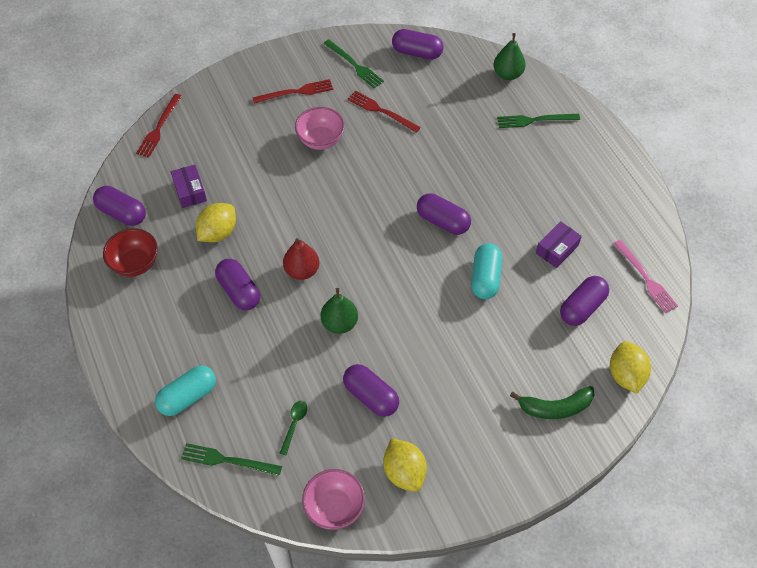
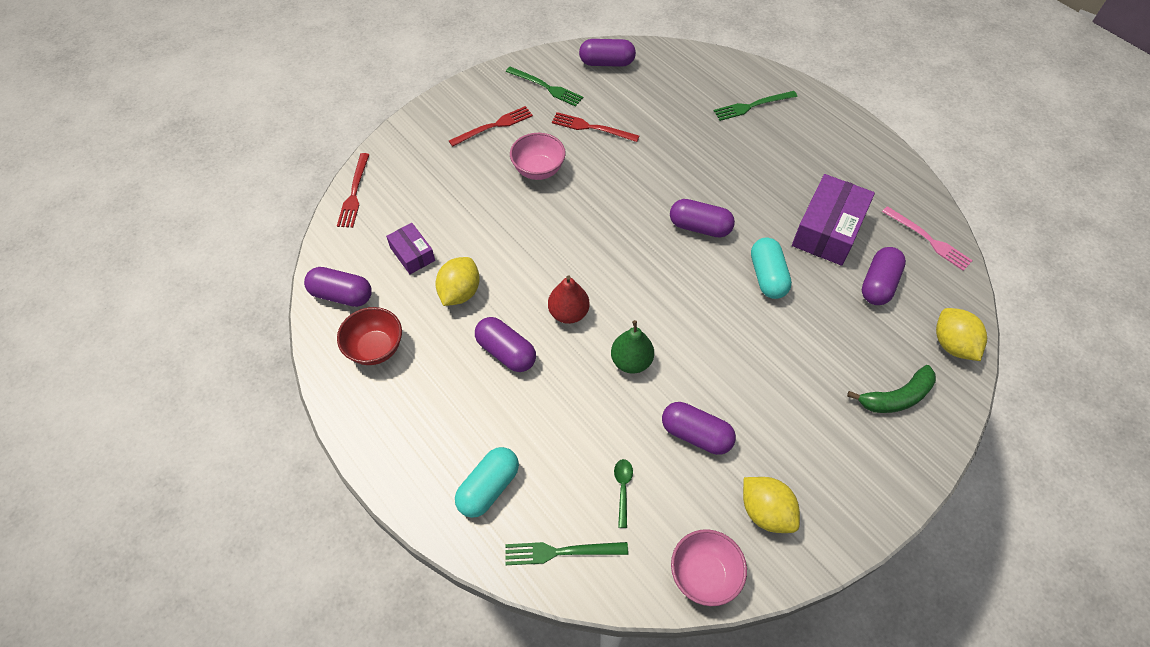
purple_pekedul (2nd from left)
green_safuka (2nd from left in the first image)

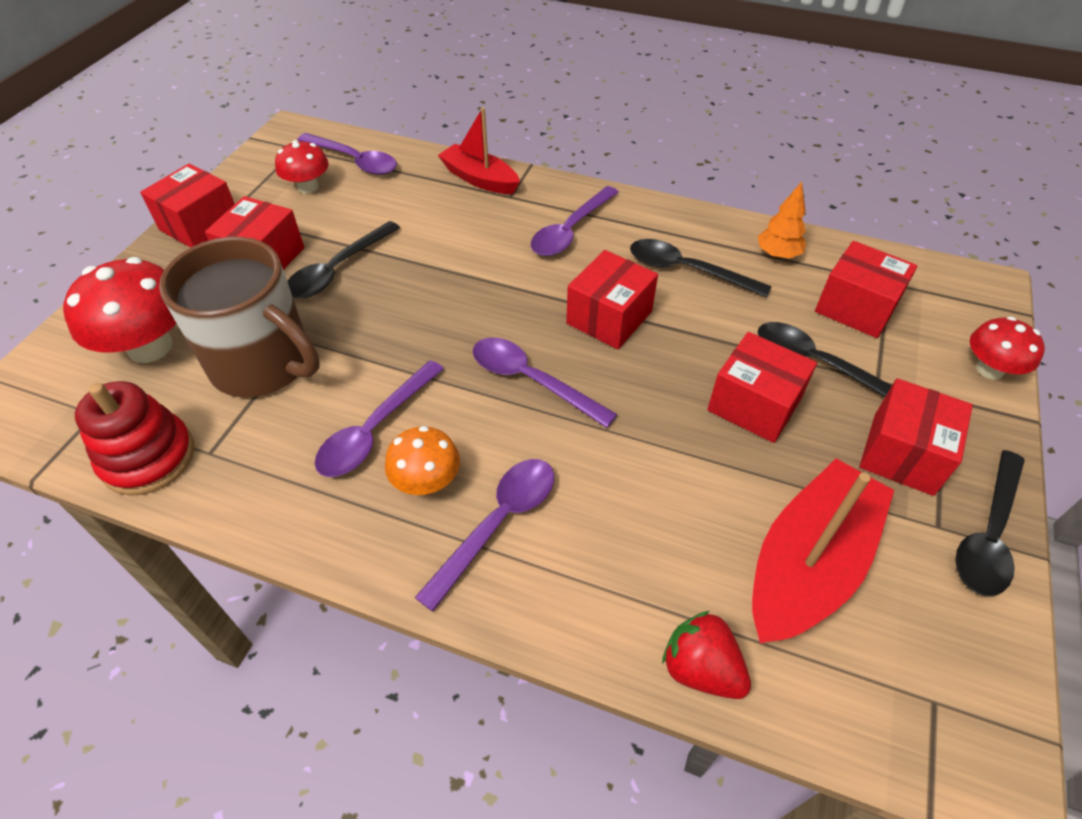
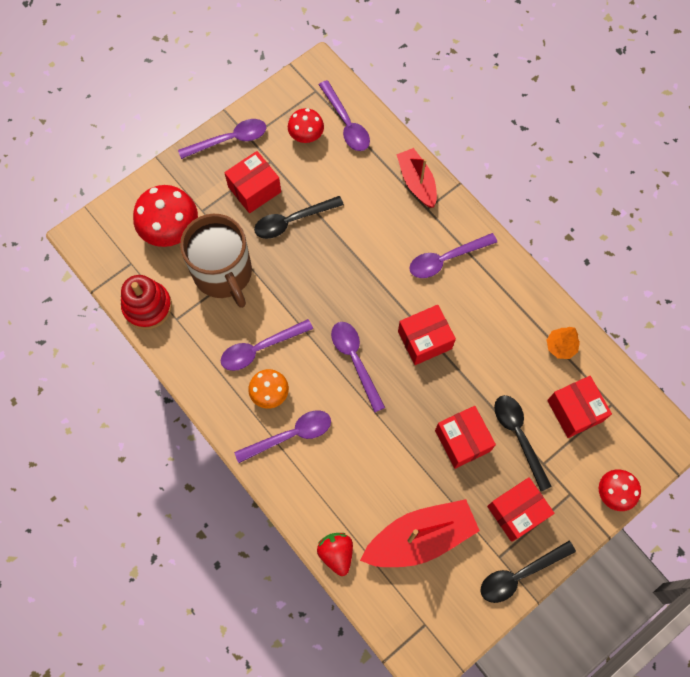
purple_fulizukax (1st from left)
black_fulizukax (2nd from left in the first image)

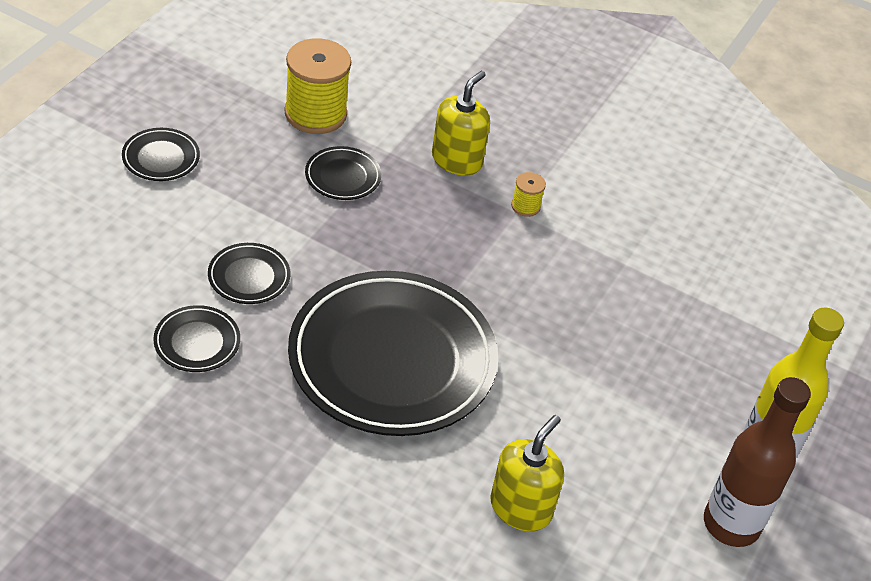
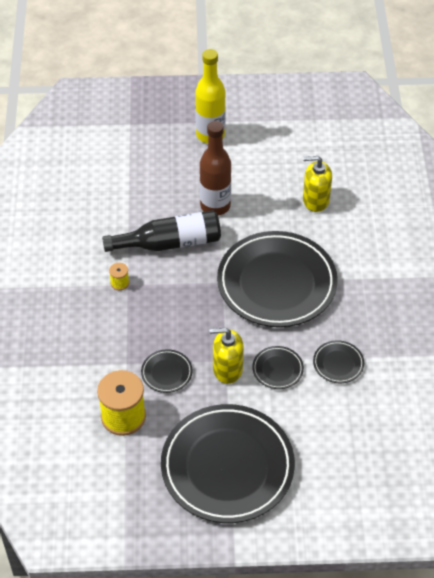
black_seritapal
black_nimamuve (2nd from left)
brown_seritapal
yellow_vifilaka (1st from left)

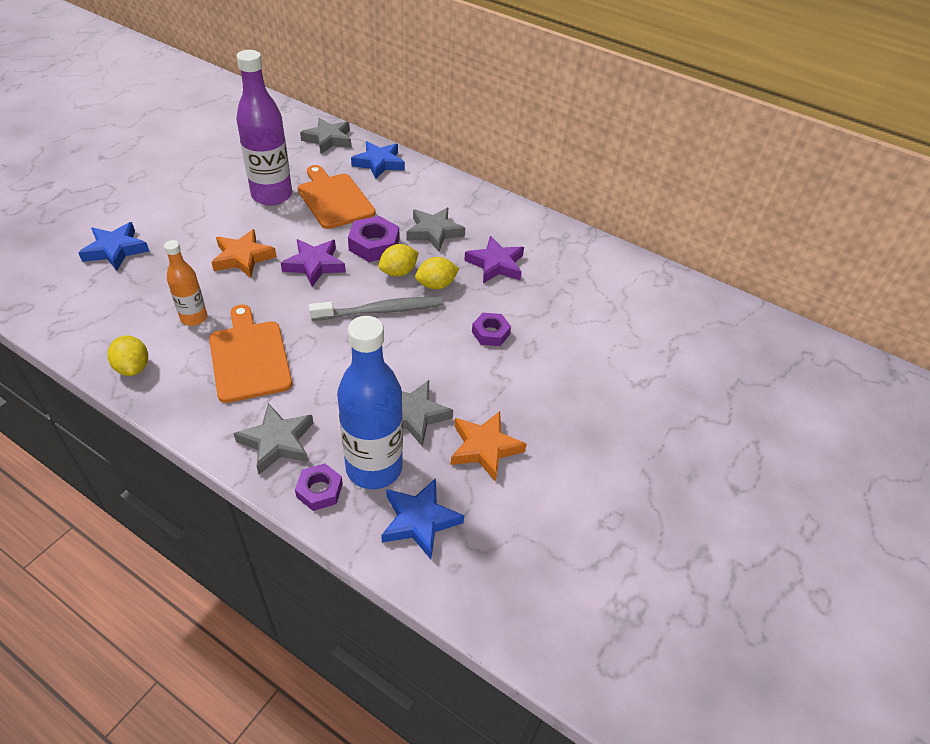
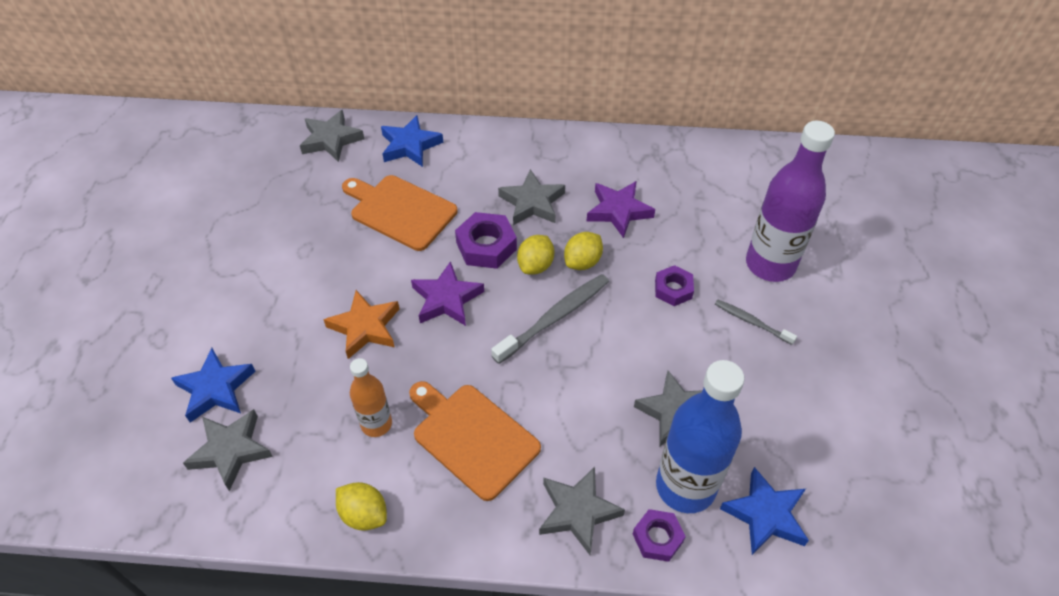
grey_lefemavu (1st from left)
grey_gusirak (2nd from left)
purple_seritapal
orange_lefemavu (2nd from left in the first image)

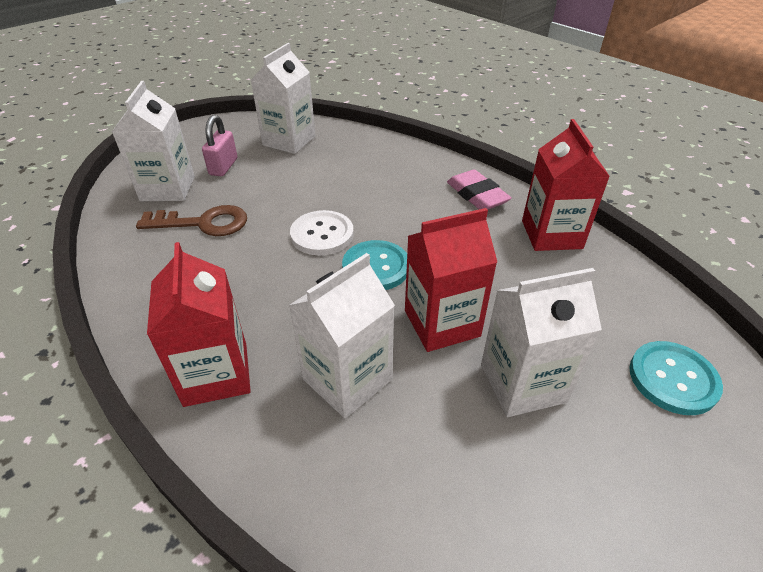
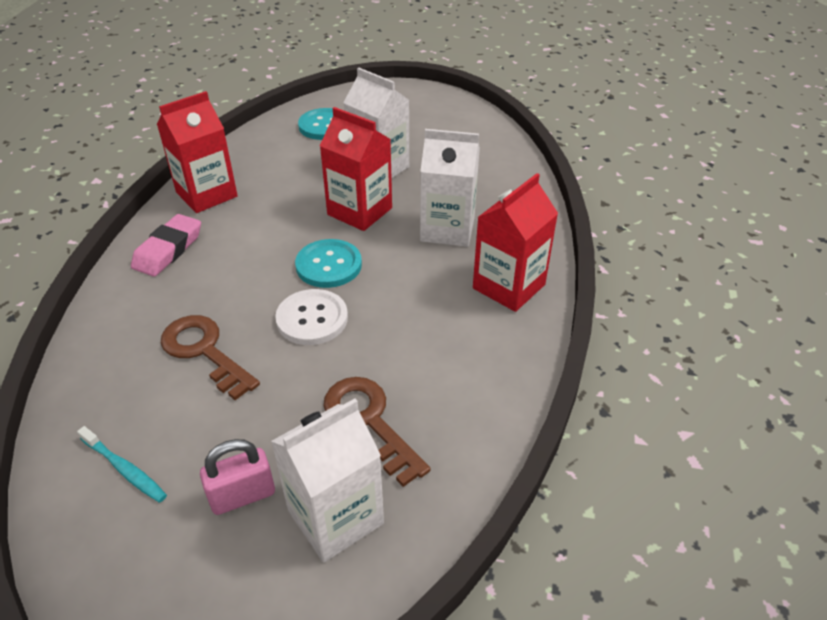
turquoise_gusirak
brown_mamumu (1st from left)

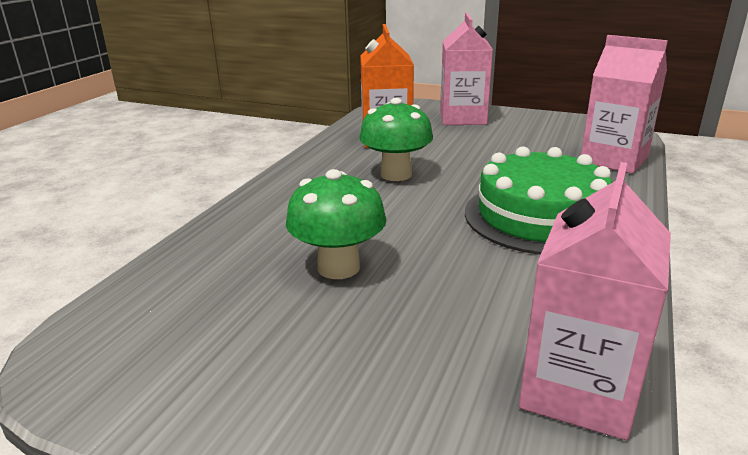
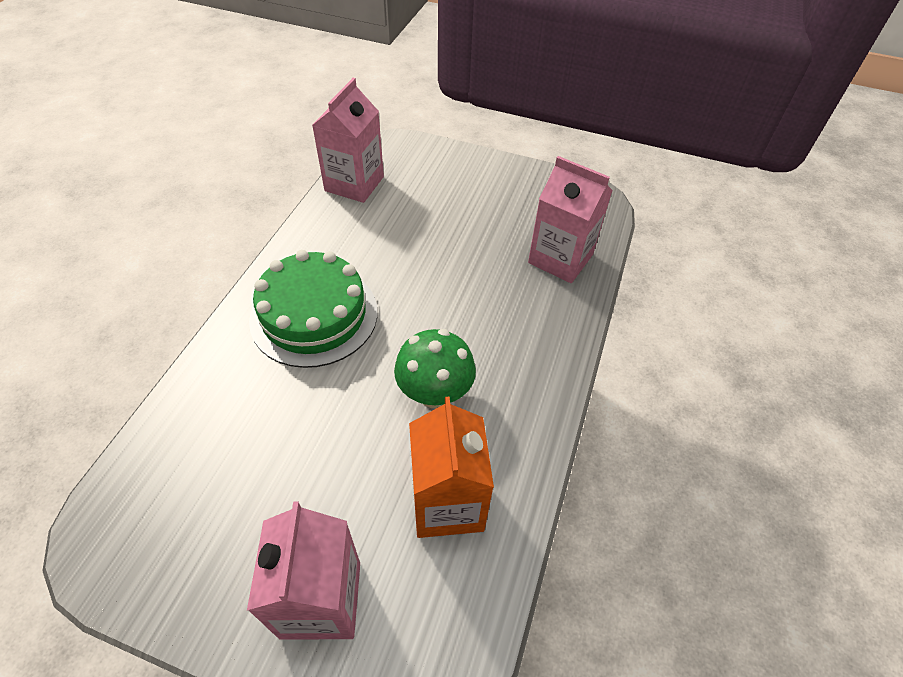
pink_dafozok (3rd from left)
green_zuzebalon (1st from left in the first image)

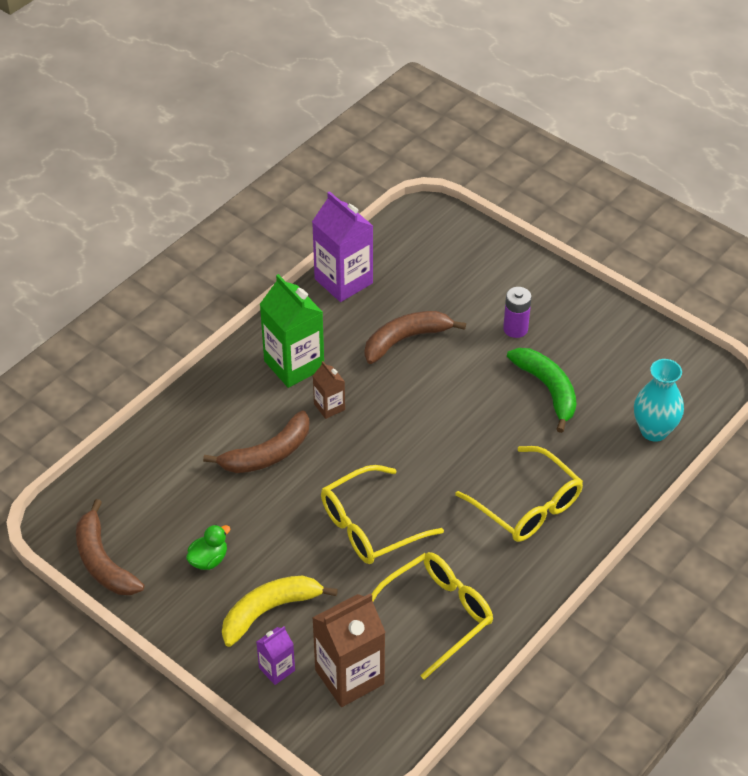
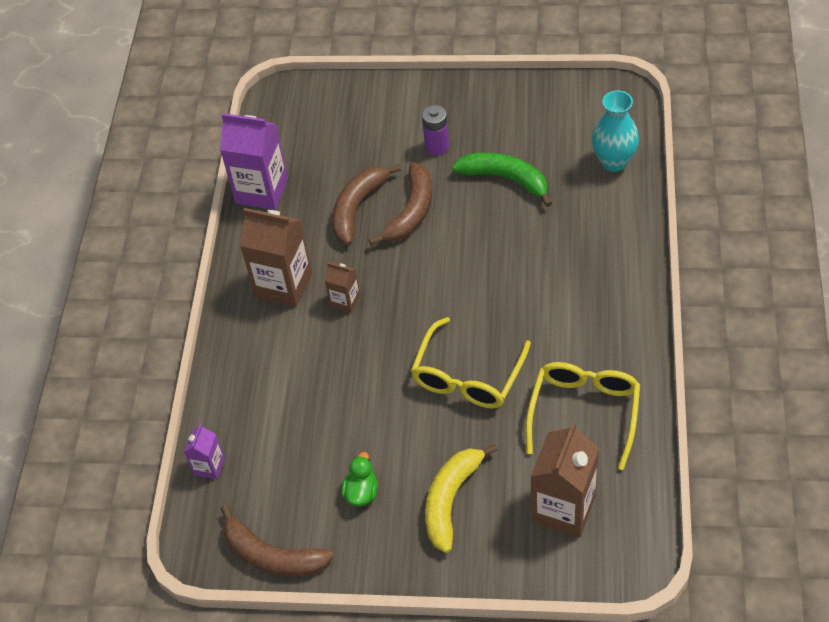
purple_dafozok (1st from left)
brown_dafozok (1st from left)
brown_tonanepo (3rd from left)
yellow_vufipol (3rd from left in the first image)

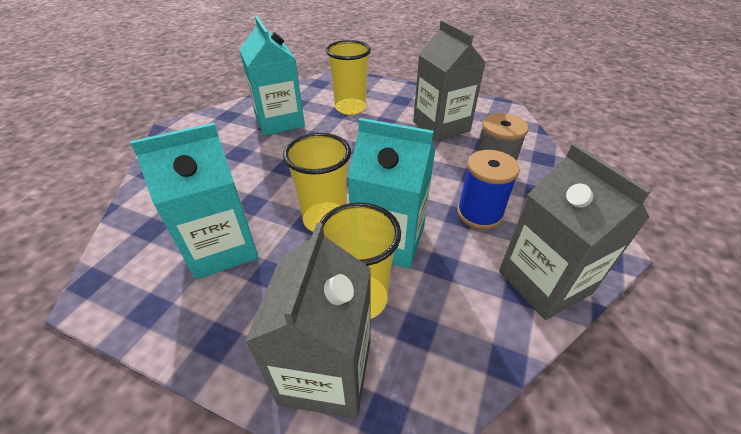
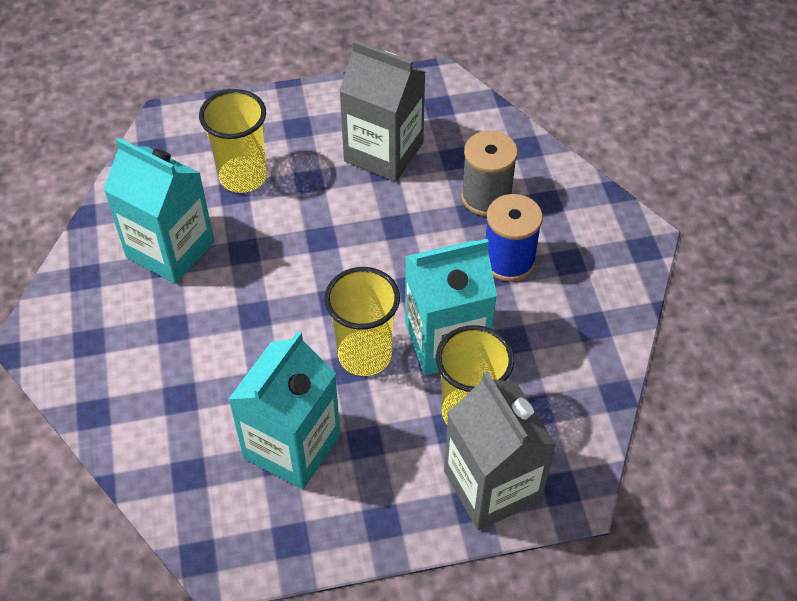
grey_dafozok (3rd from left in the first image)

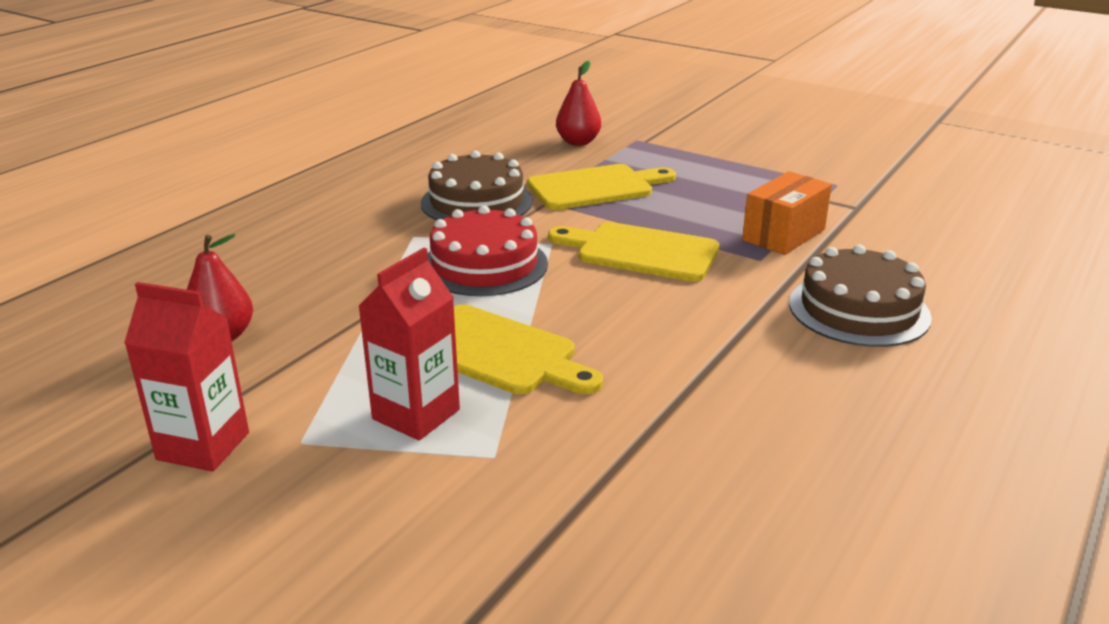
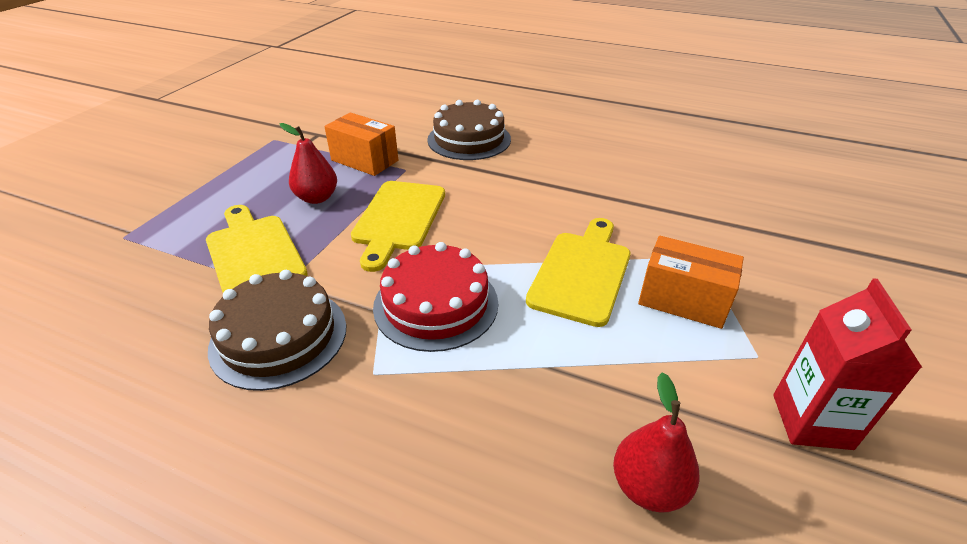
red_safuka (1st from left)
orange_pekedul (2nd from left)

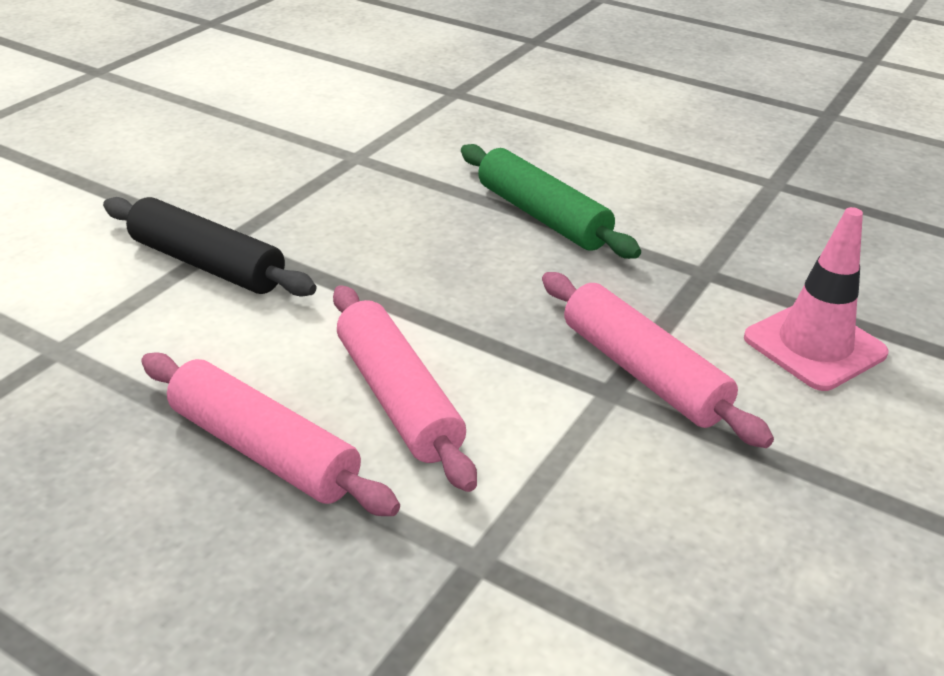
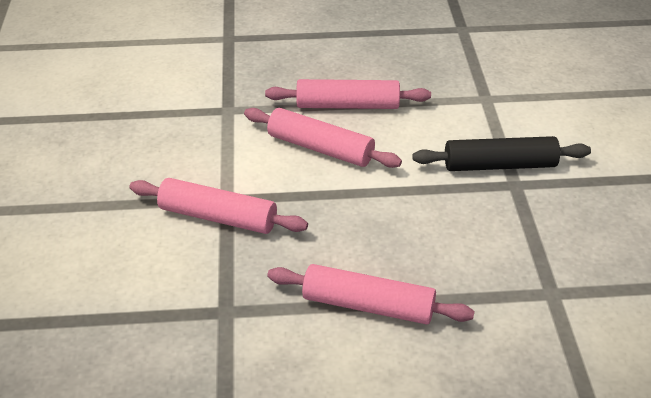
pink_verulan (4th from left)
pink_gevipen

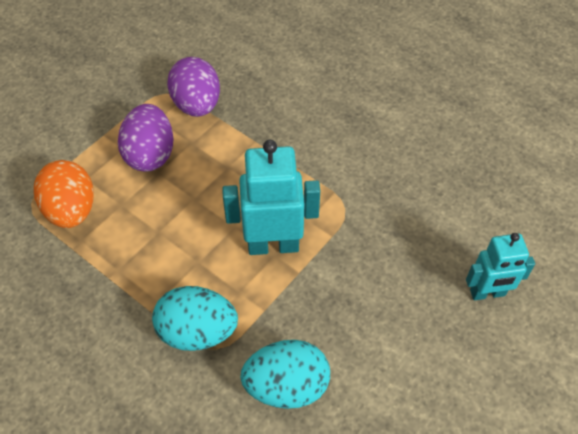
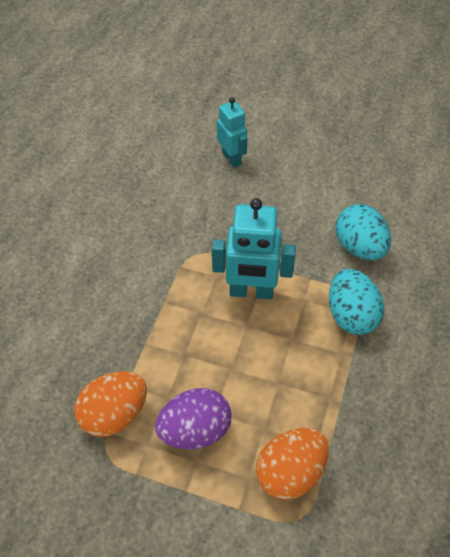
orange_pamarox (1st from left)
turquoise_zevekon (2nd from left)

